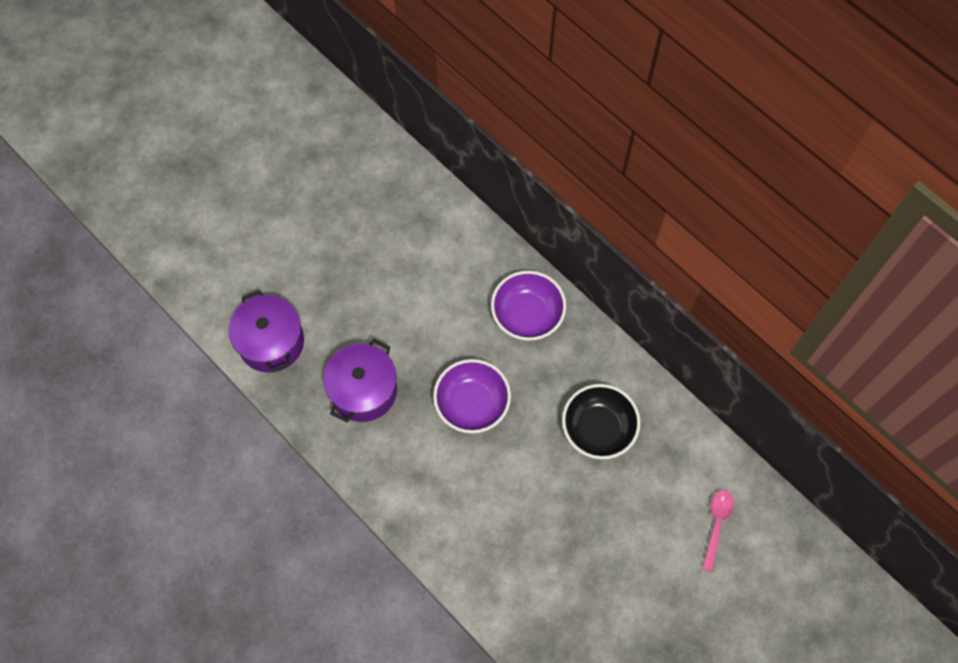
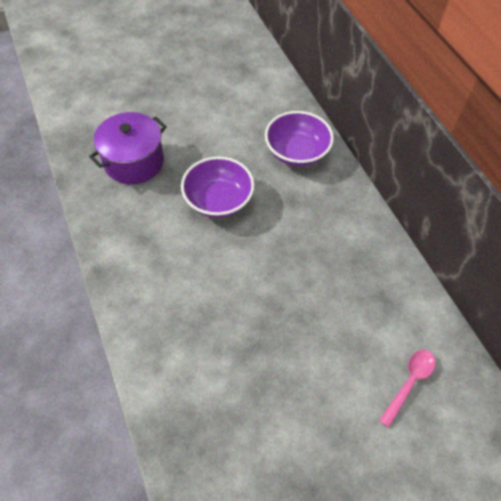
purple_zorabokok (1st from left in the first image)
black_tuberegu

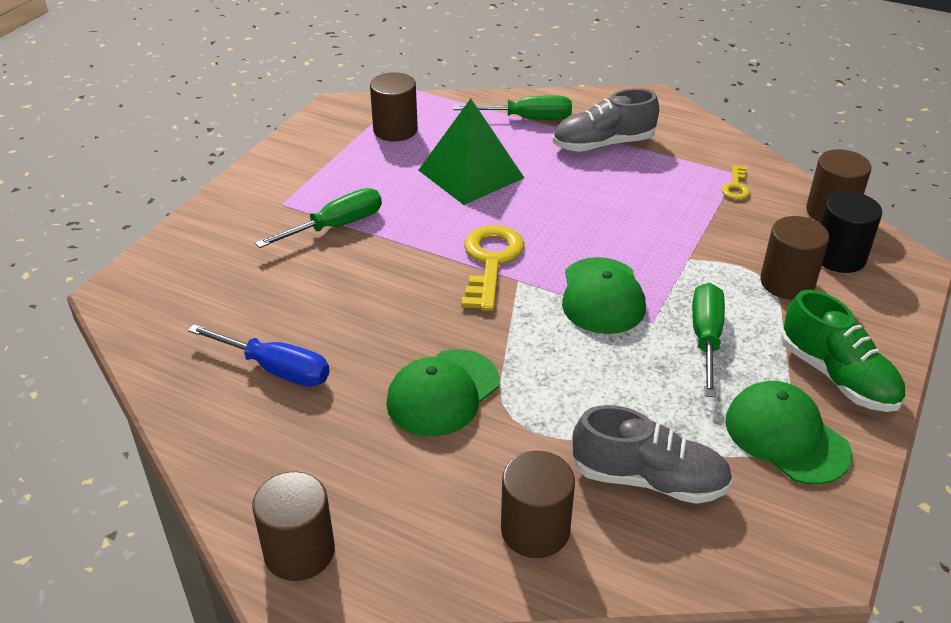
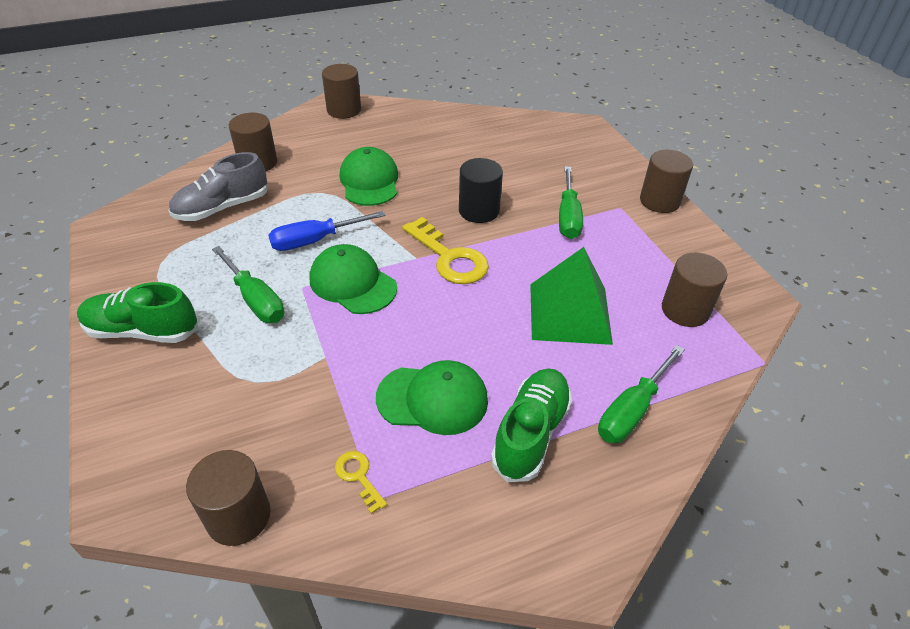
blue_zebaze
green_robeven (3rd from left)
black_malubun
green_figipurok (2nd from left)
brown_malubun (4th from left)

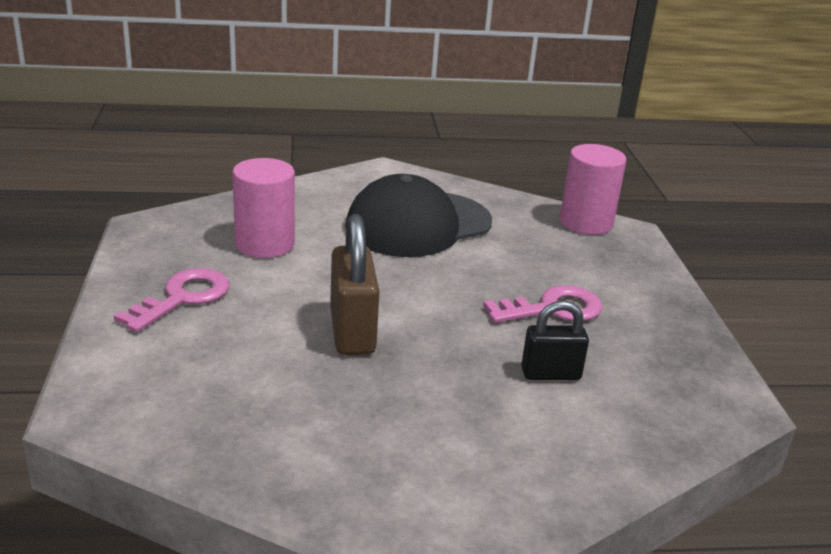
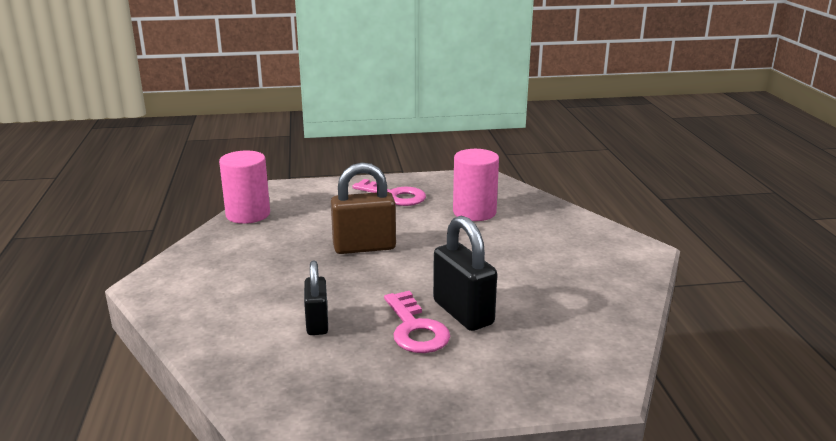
pink_malubun (1st from left)
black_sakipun (2nd from left)
black_robeven

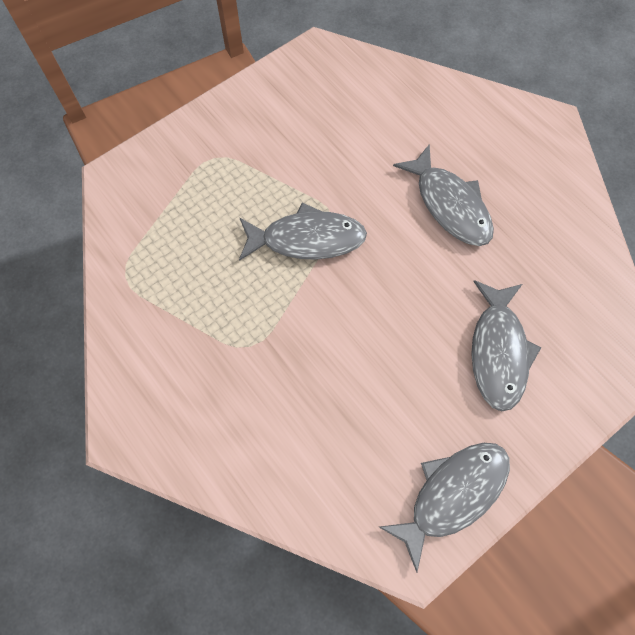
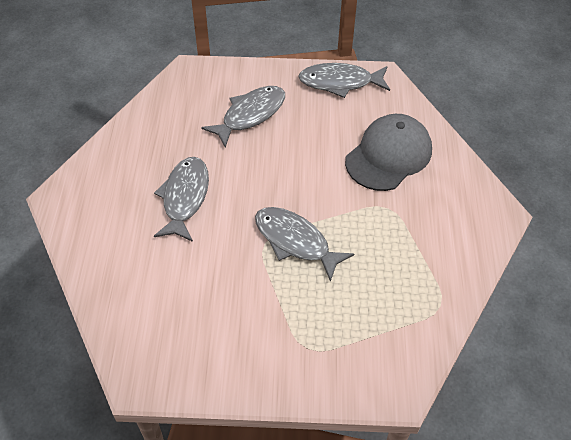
grey_robeven

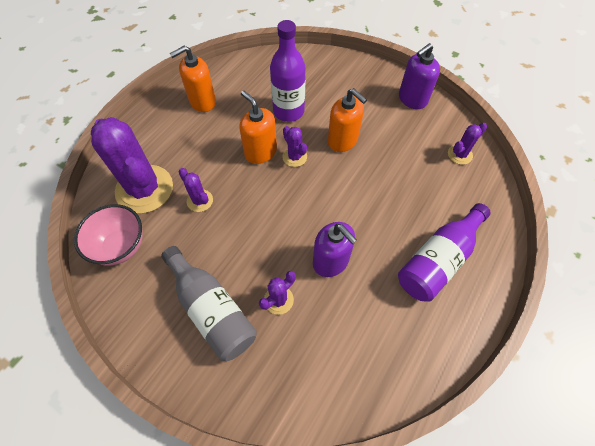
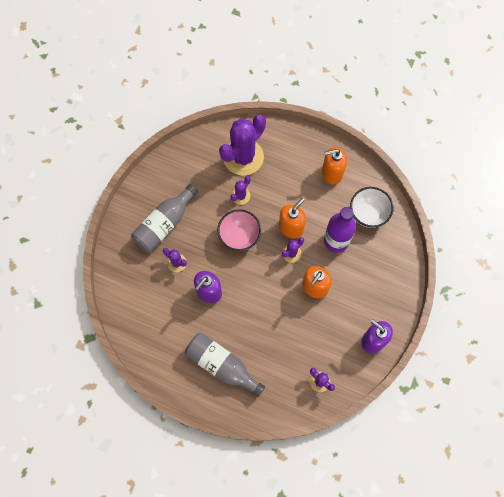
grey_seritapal (2nd from left)
pink_tuberegu
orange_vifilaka (3rd from left)
white_tuberegu

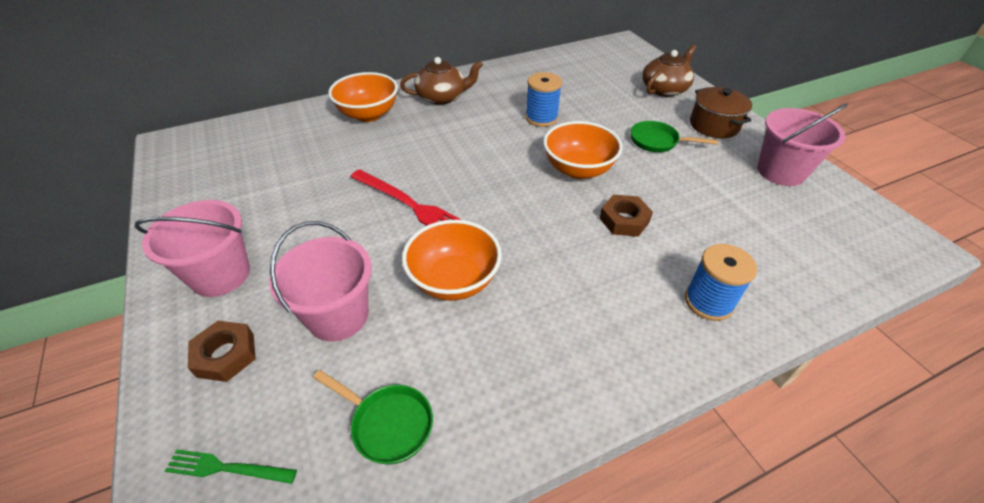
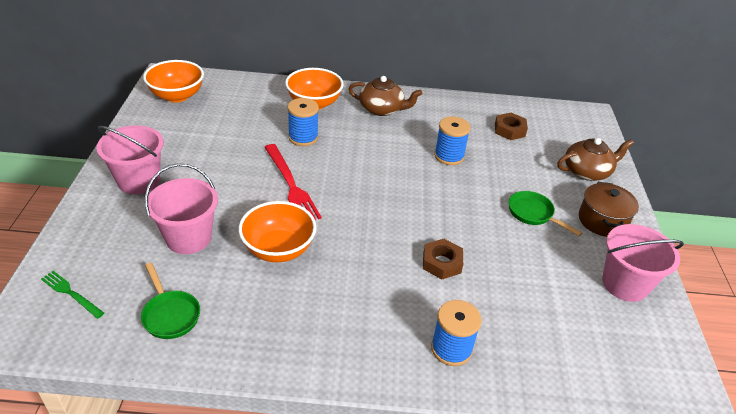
orange_tuberegu (1st from left)
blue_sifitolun (1st from left)
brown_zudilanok (2nd from left)

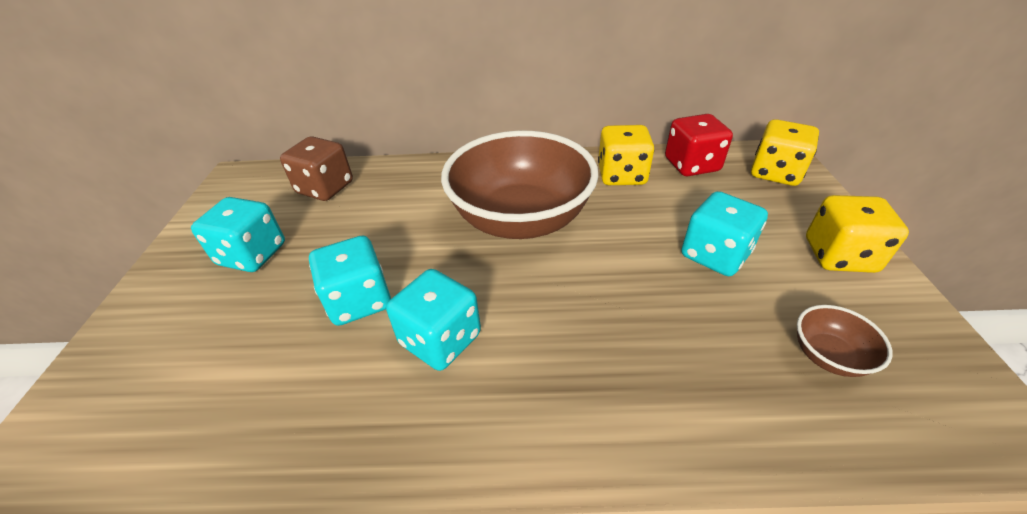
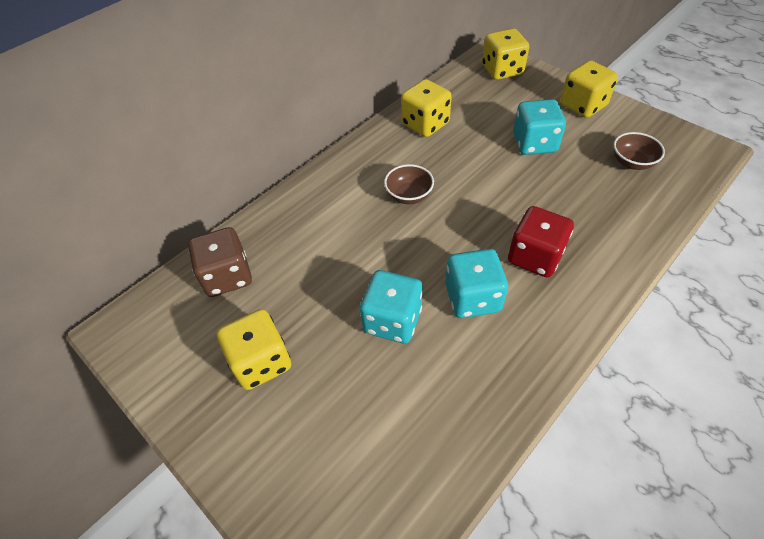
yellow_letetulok (1st from left)
brown_tuberegu (1st from left)
red_letetulok

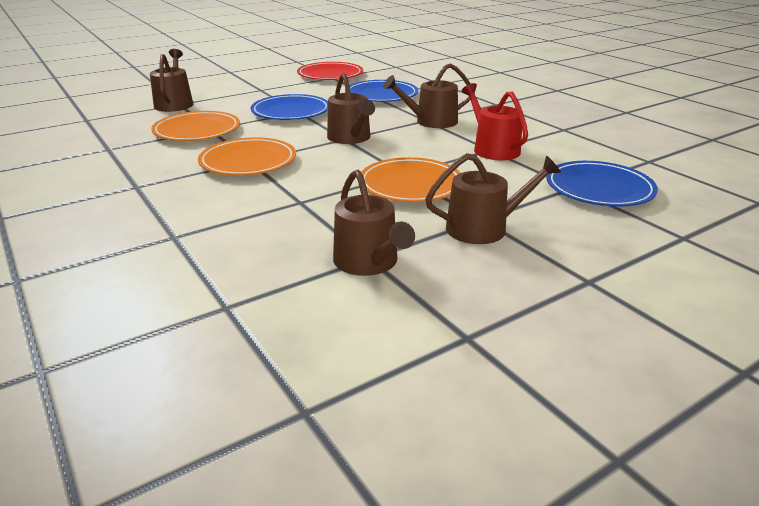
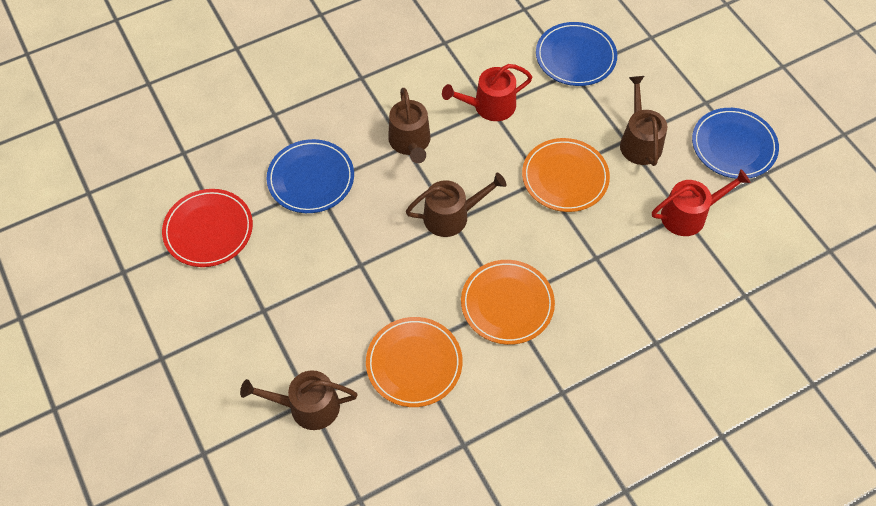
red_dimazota (2nd from left)
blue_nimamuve (3rd from left)

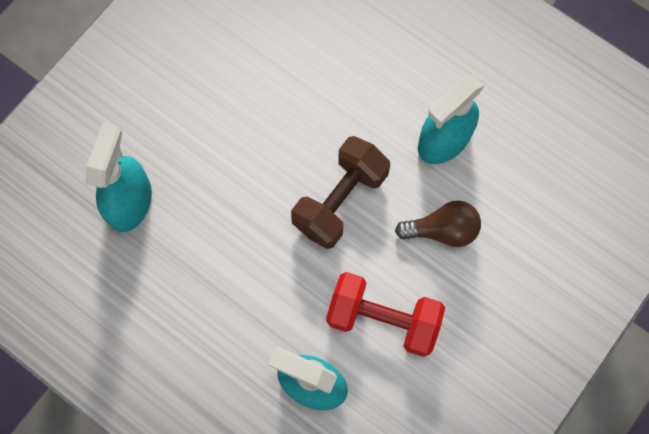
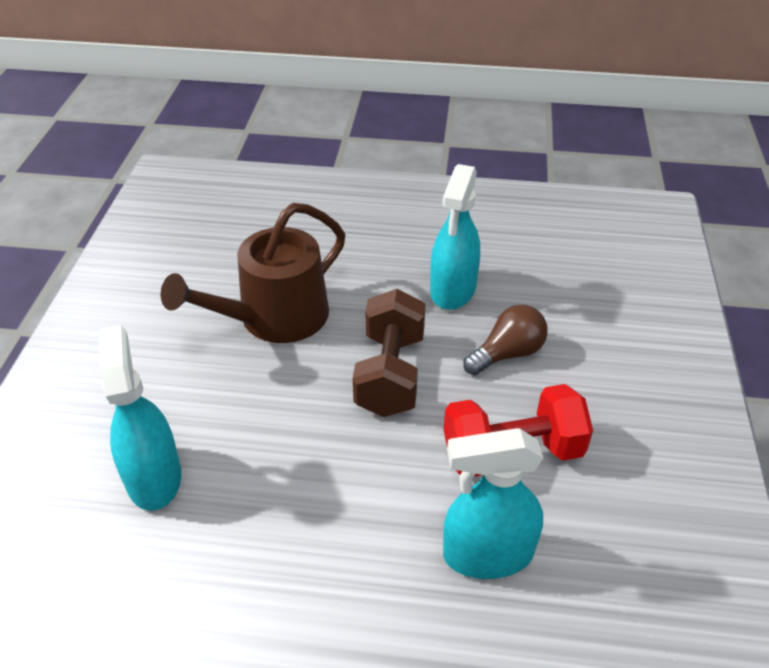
brown_dimazota

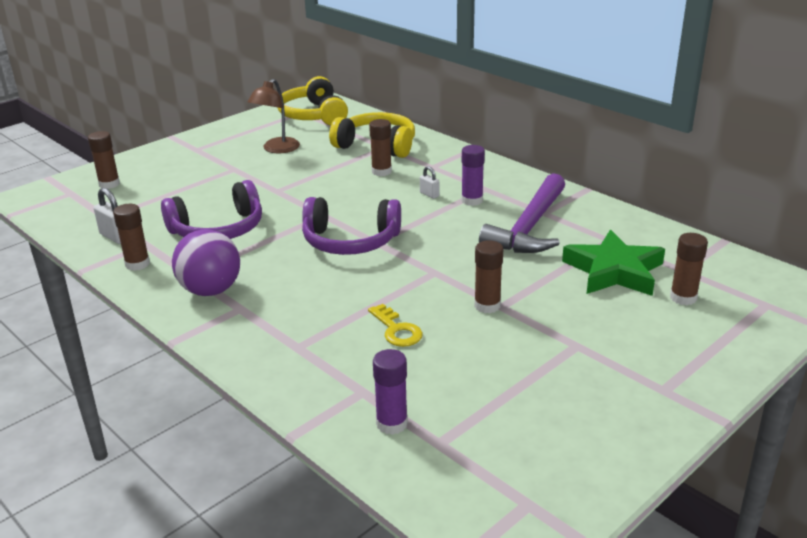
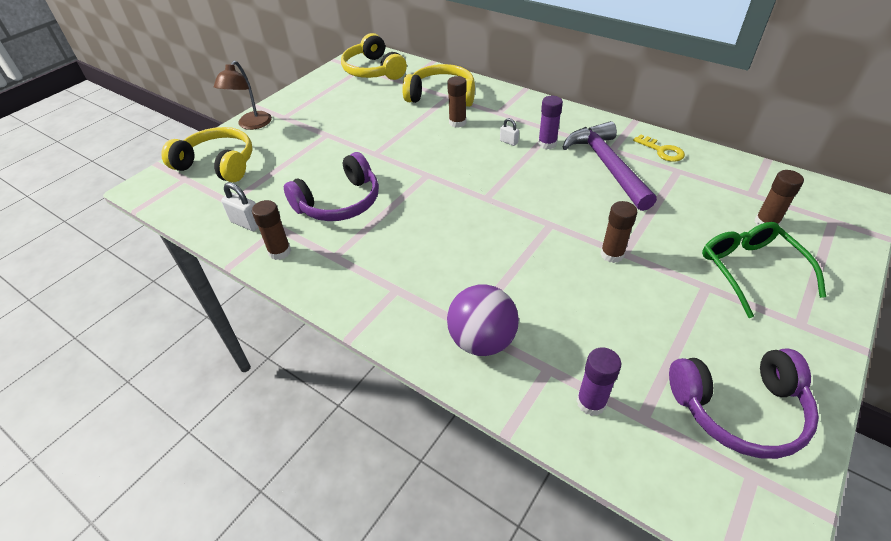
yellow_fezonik (1st from left)
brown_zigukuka
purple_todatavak
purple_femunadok
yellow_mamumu
purple_fezonik (2nd from left)
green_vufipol
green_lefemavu

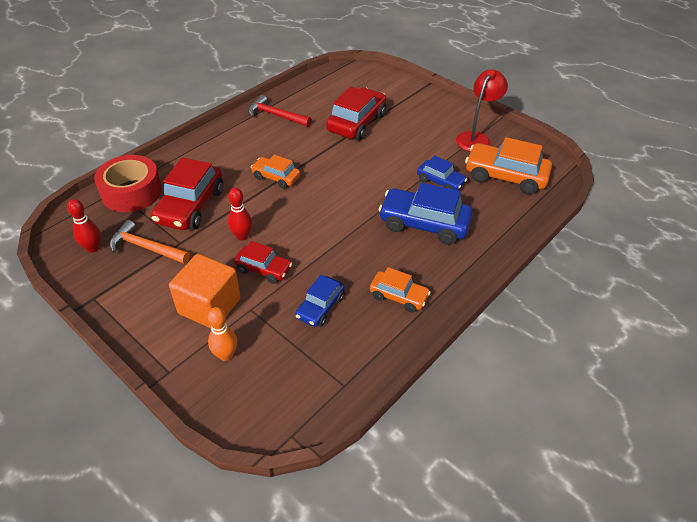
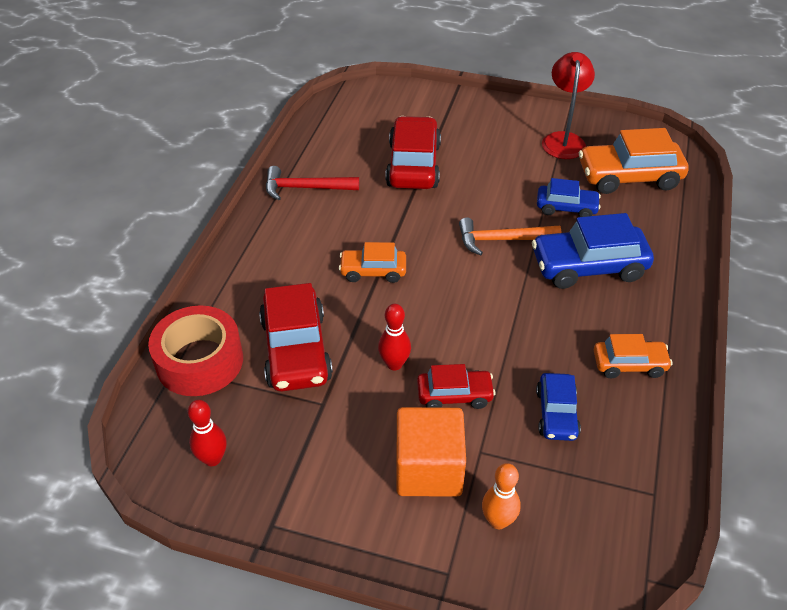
orange_femunadok

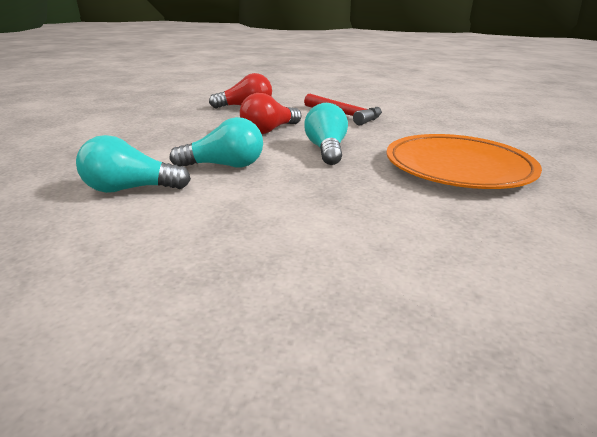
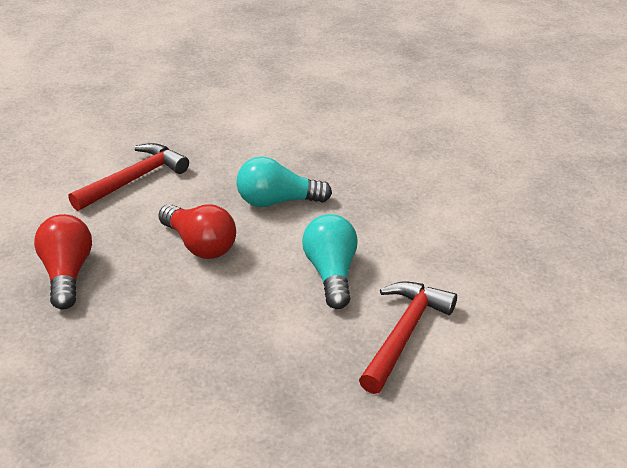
red_femunadok (2nd from left)
orange_nimamuve

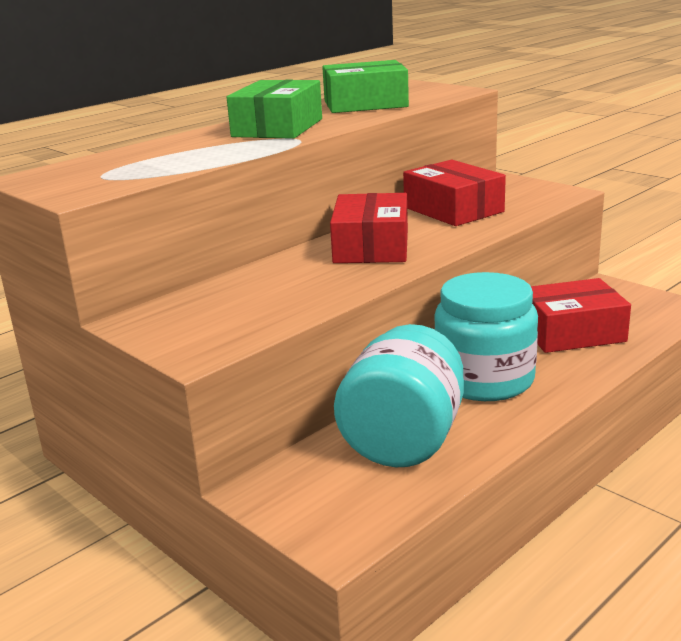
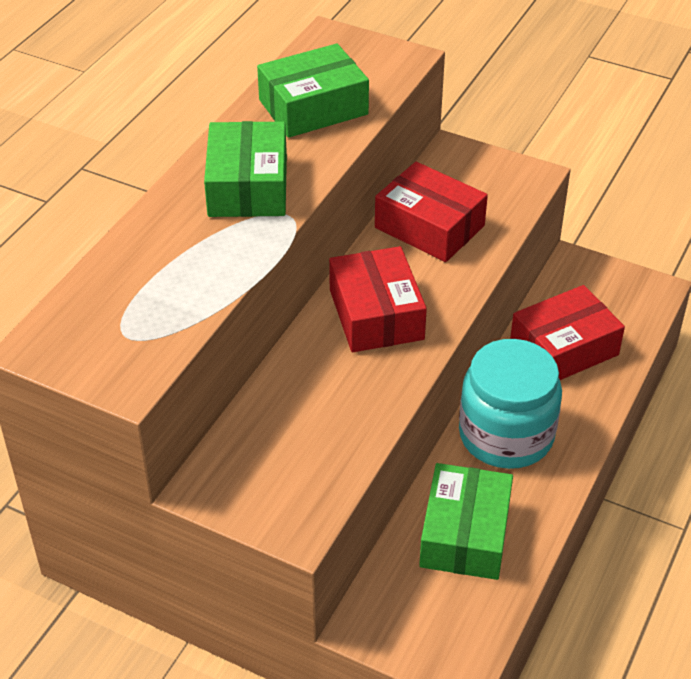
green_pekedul (3rd from left)

